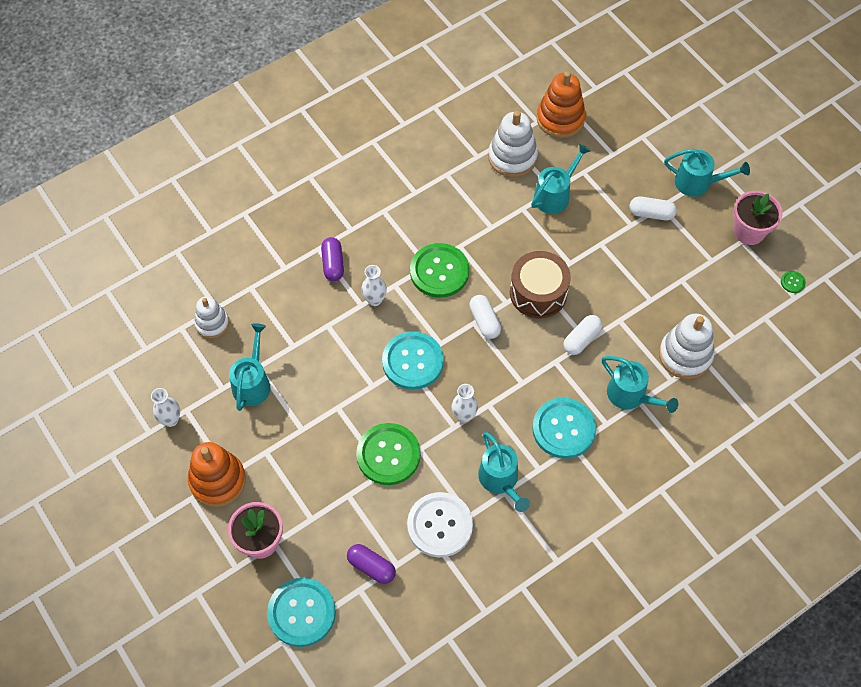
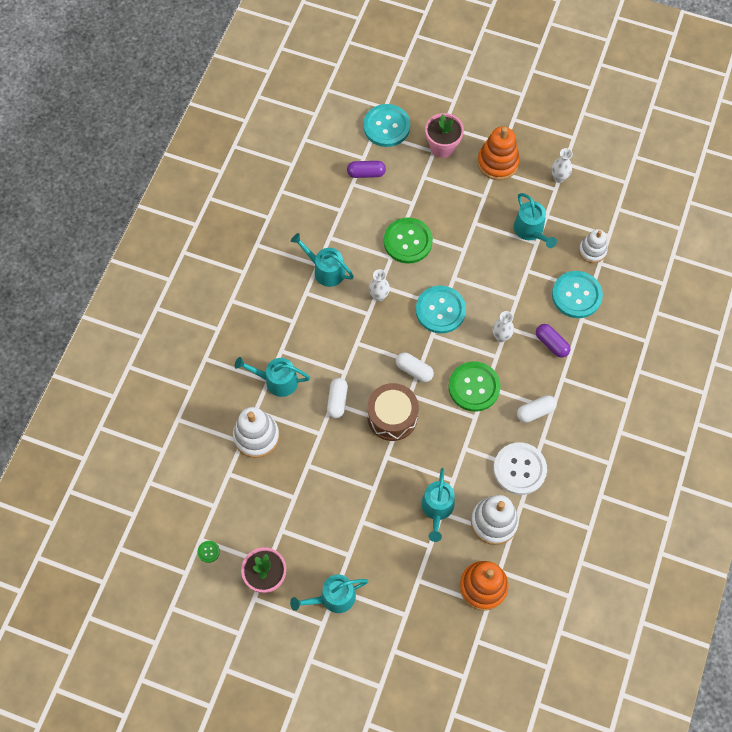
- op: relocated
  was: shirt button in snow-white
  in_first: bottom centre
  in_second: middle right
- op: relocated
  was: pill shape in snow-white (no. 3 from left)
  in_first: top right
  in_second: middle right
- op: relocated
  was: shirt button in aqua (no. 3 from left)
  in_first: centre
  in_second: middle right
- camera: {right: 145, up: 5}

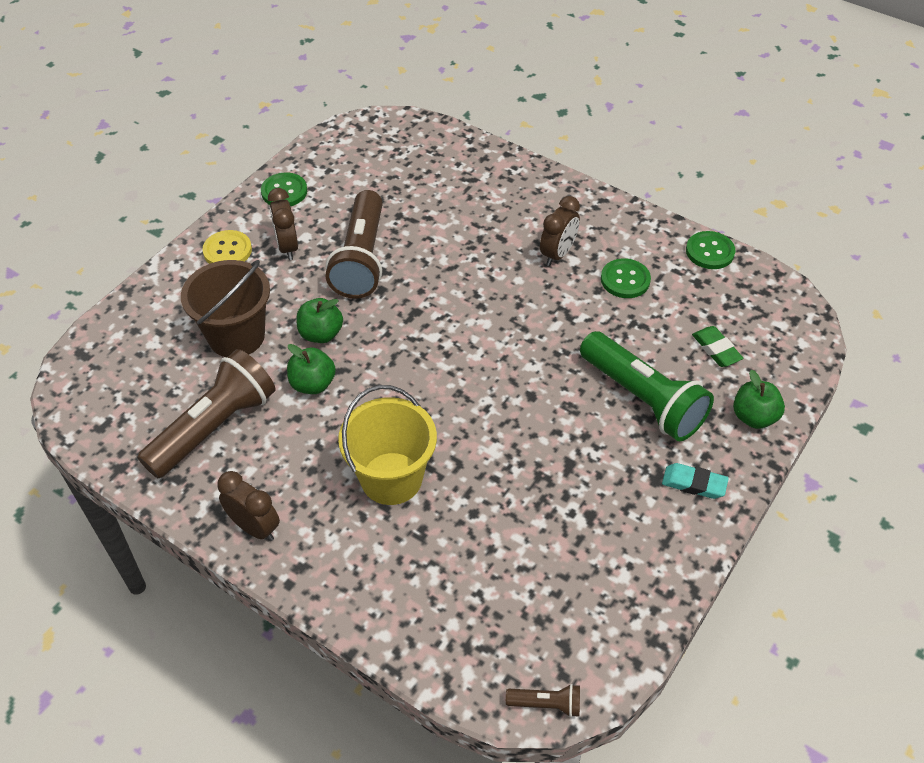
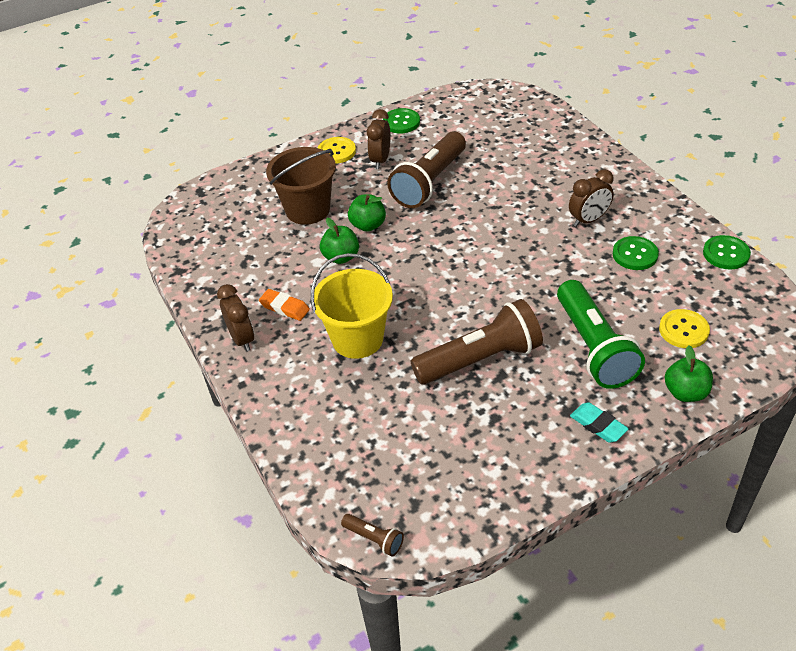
- op: appeared
  now: gum eraser in orange-coloured
  in_second: centre
- op: relocated
  was: flashlight in russet (no. 1 from left in the first image)
  now: flashlight in russet (no. 3 from left)
  in_first: middle left
  in_second: centre
- op: exchanged
  was: gum eraser in emerald
  now: shirt button in bright yellow (no. 2 from left)
  in_first: middle right
  in_second: middle right
- camera: {right: 30, up: -5}

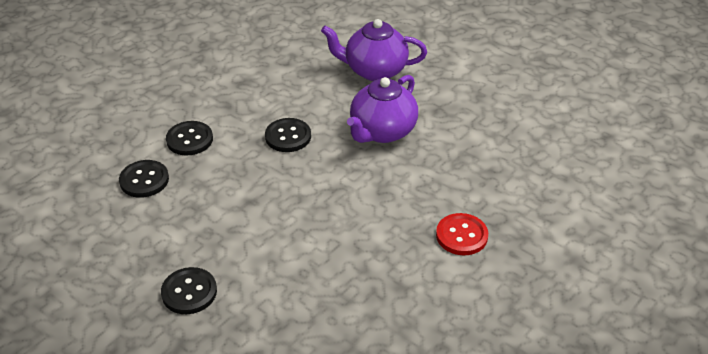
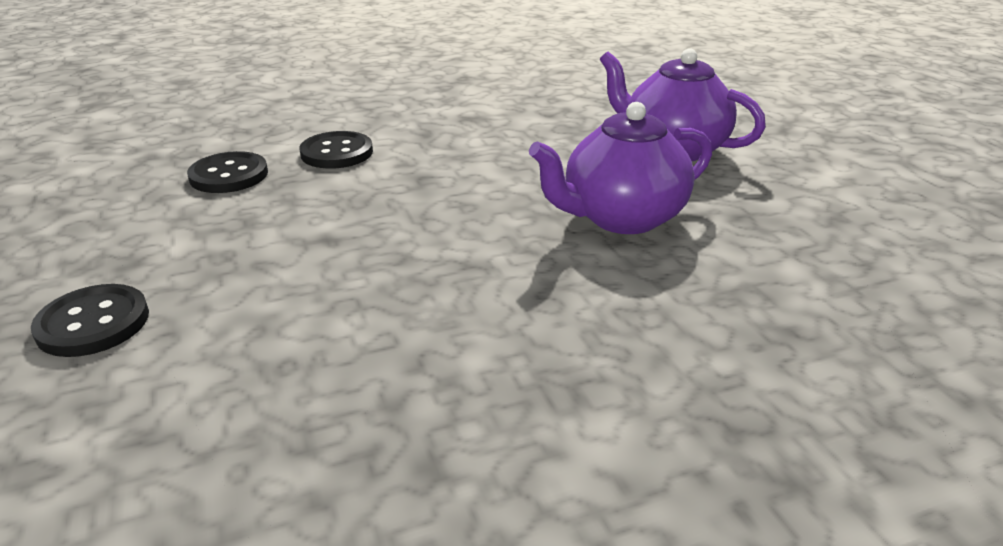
- op: missing
  was: shirt button in jet-black (no. 4 from left)
  in_first: centre
- op: missing
  was: shirt button in crimson
  in_first: centre
- camera: {right: 30, up: -10}

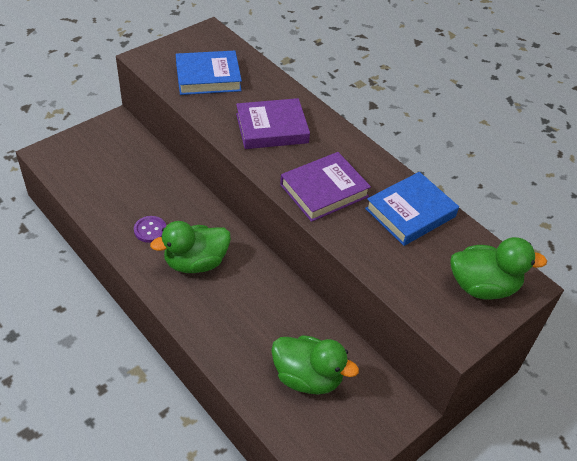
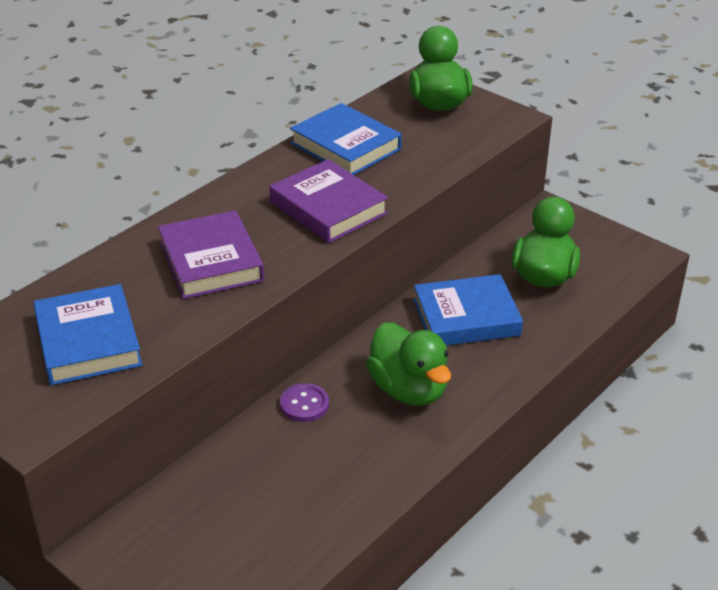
- op: relocated
  was: shirt button in royal purple
  in_first: middle left
  in_second: bottom centre
- op: appeared
  now: hardcover in cobalt (no. 3 from left)
  in_second: centre
- camera: {right: -95, up: -10}

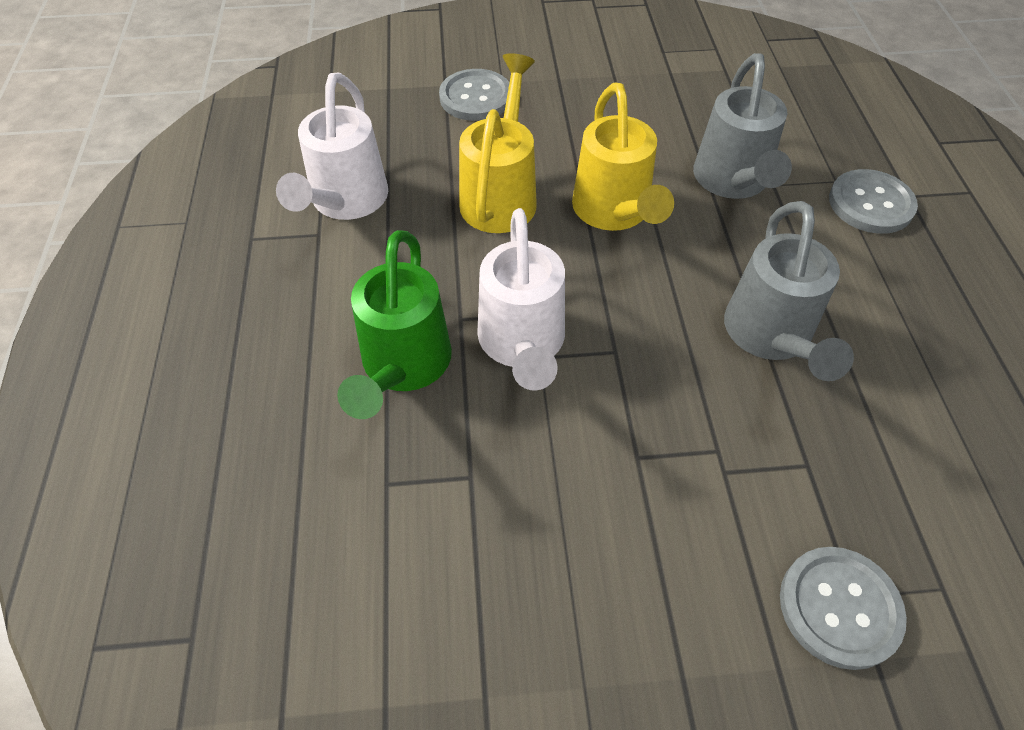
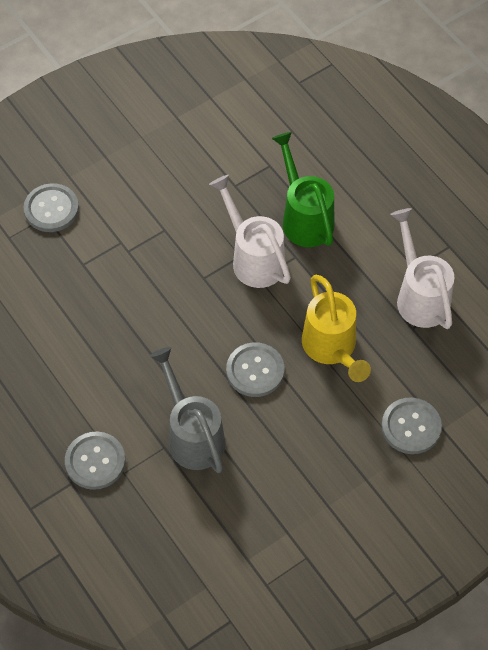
- op: exchanged
  was: sprinkling can in bright yellow (no. 2 from left)
  now: shirt button in ash-grey (no. 3 from left)
  in_first: top centre
  in_second: centre
- op: missing
  was: sprinkling can in ash-grey (no. 2 from left)
  in_first: middle right
- camera: {right: 150, up: 5}

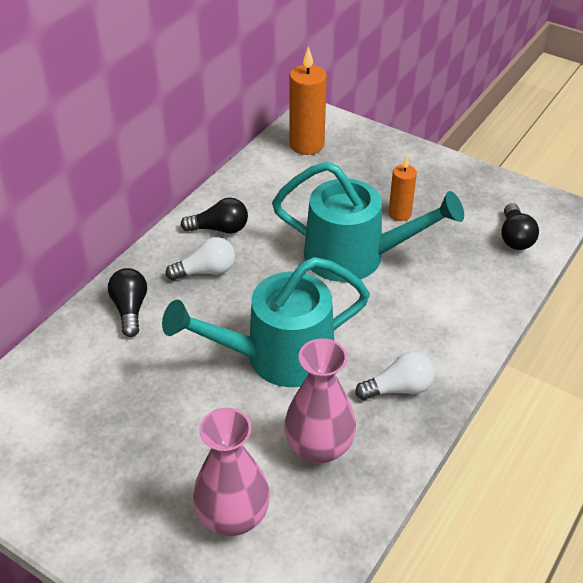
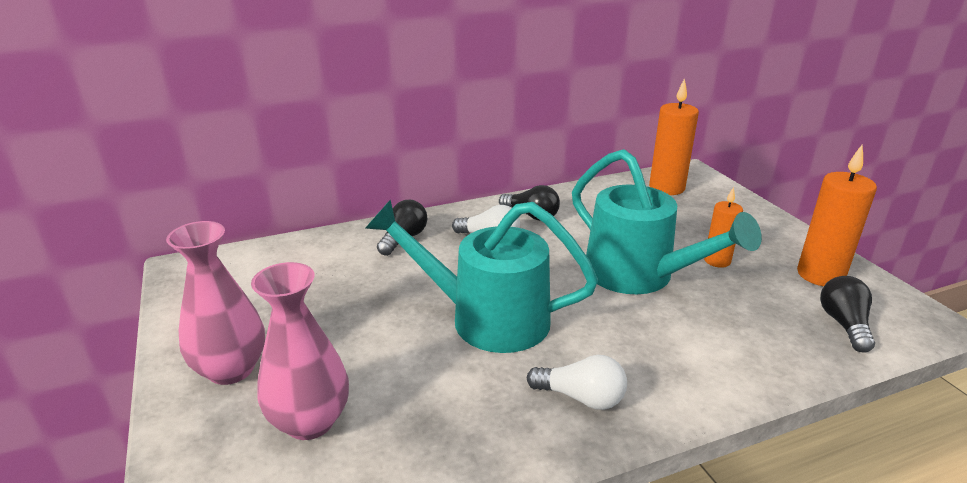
- op: relocated
  was: tall vase in rosy (no. 2 from left in the first image)
  now: tall vase in rosy (no. 1 from left)
  in_first: bottom centre
  in_second: middle left
- op: appeared
  now: wax candle in orange-coloured (no. 3 from left)
  in_second: middle right
- op: spun
  was: bulb in jet-black (no. 3 from left)
  in_first: middle right
  in_second: middle right
  clockwise: 150
- camera: {right: 35, up: -15}

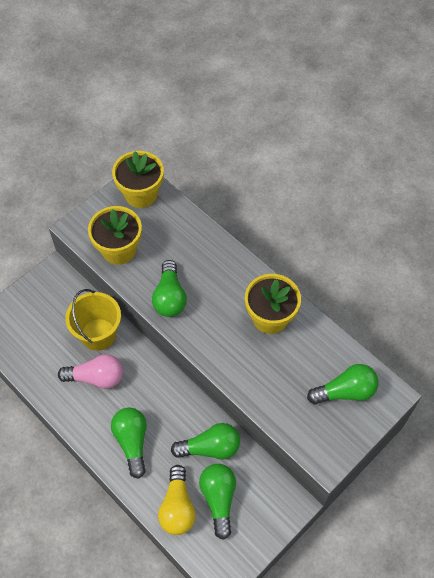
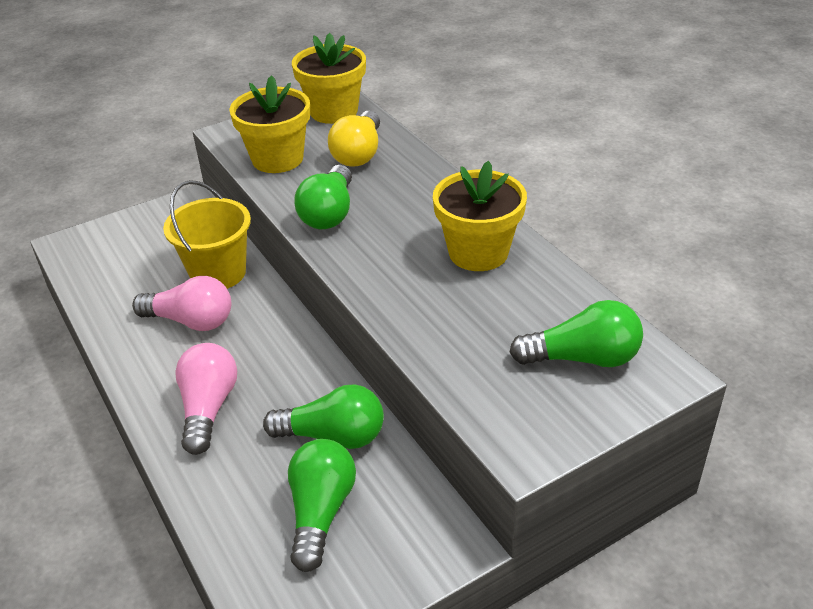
- op: colour
  was: bulb in emerald (no. 1 from left)
  now: bulb in rosy (no. 2 from left)
  in_first: bottom left
  in_second: middle left
- op: relocated
  was: bulb in bright yellow
  in_first: bottom centre
  in_second: top centre
- camera: {right: 15, up: -20}

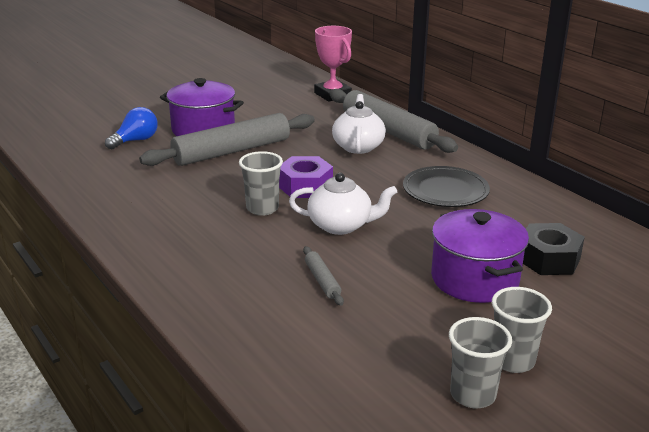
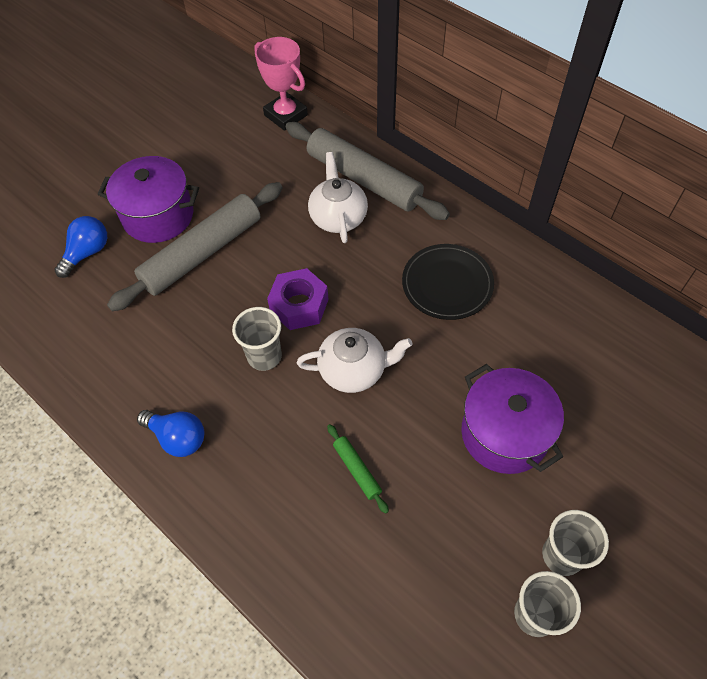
- op: appeared
  now: bulb in cobalt (no. 2 from left)
  in_second: middle left
- op: colour
  was: pastry roller in ash-grey (no. 2 from left)
  now: pastry roller in emerald
  in_first: centre
  in_second: bottom centre
- op: missing
  was: hexagon nut in jet-black
  in_first: middle right
- camera: {right: -10, up: 30}

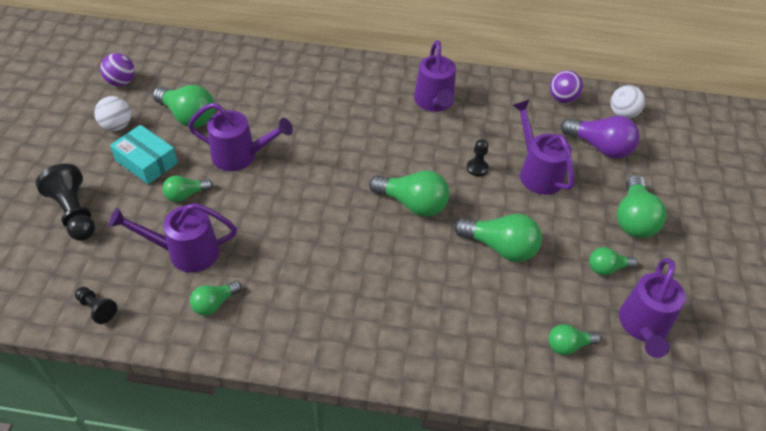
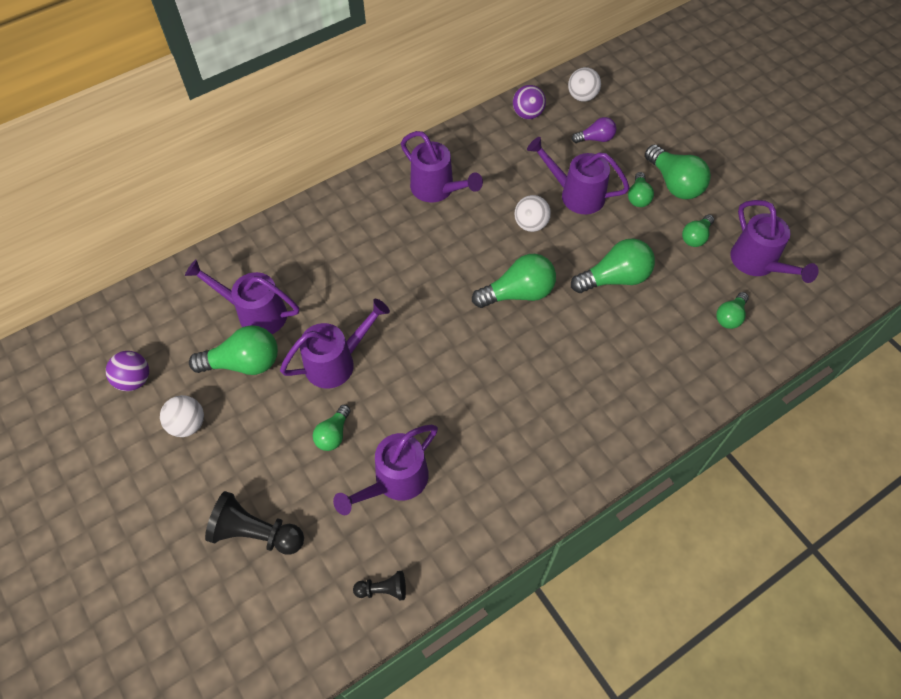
- op: appeared
  now: sprinkling can in royal purple (no. 1 from left)
  in_second: middle left
- op: exchanged
  was: chess pawn in jet-black (no. 3 from left)
  now: play ball in snow-white (no. 2 from left)
  in_first: centre
  in_second: top centre
- op: size
  was: bulb in royal purple
  in_first: top right
  in_second: top centre
  ratio: 0.58
- op: relocated
  was: bulb in emerald (no. 3 from left in the first image)
  now: bulb in emerald (no. 5 from left)
  in_first: bottom left
  in_second: top right
- op: missing
  was: package in aqua
  in_first: middle left
- camera: {right: -40, up: 10}

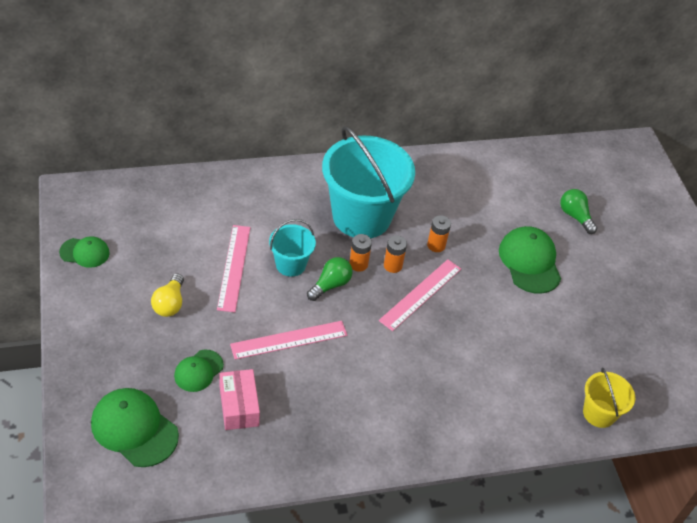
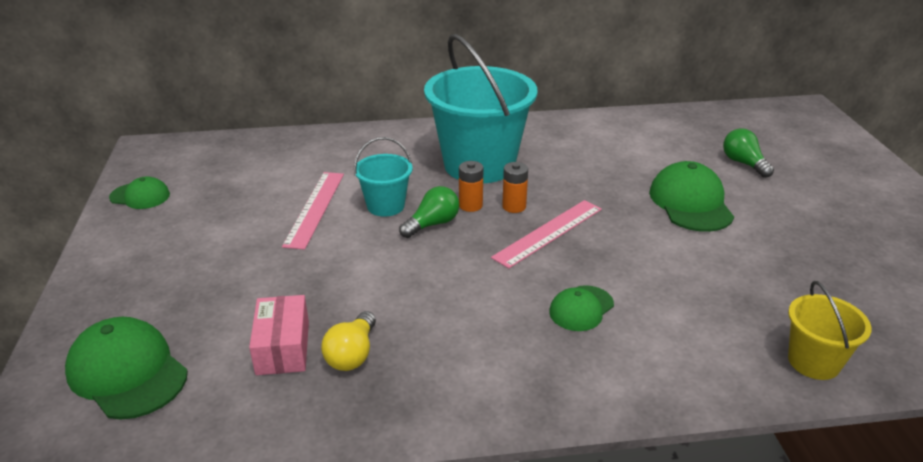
- op: relocated
  was: bulb in bright yellow
  in_first: middle left
  in_second: bottom centre
- op: relocated
  was: peaked cap in emerald (no. 3 from left)
  in_first: bottom left
  in_second: bottom centre
- op: missing
  was: measuring stick in rosy (no. 2 from left)
  in_first: centre
- op: missing
  was: power cell in orange-coloured (no. 3 from left)
  in_first: centre
- camera: {right: 10, up: -15}

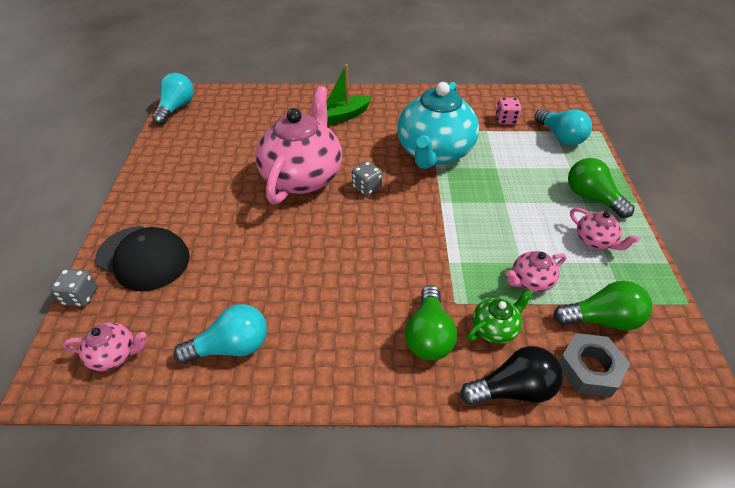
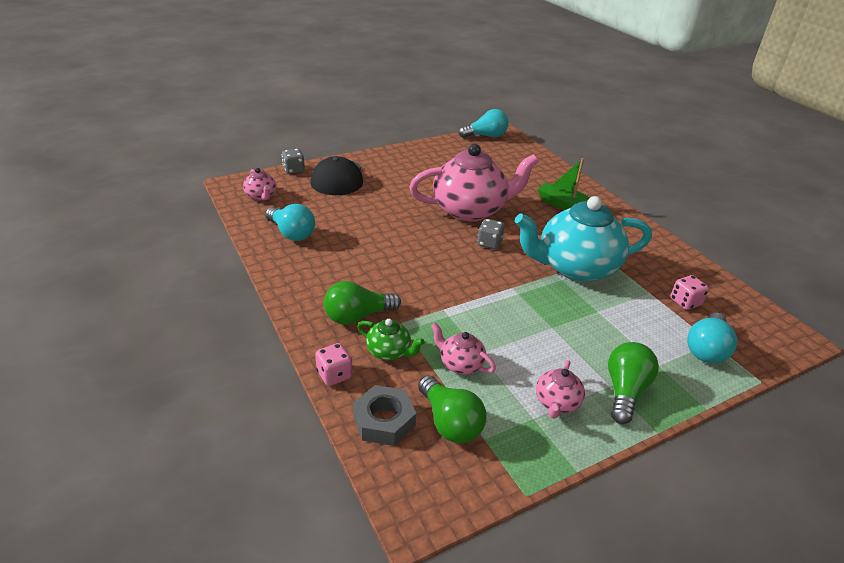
- op: exchanged
  was: bulb in jet-black
  now: dice in rosy (no. 1 from left)
  in_first: bottom right
  in_second: centre
- camera: {right: 60, up: -10}

